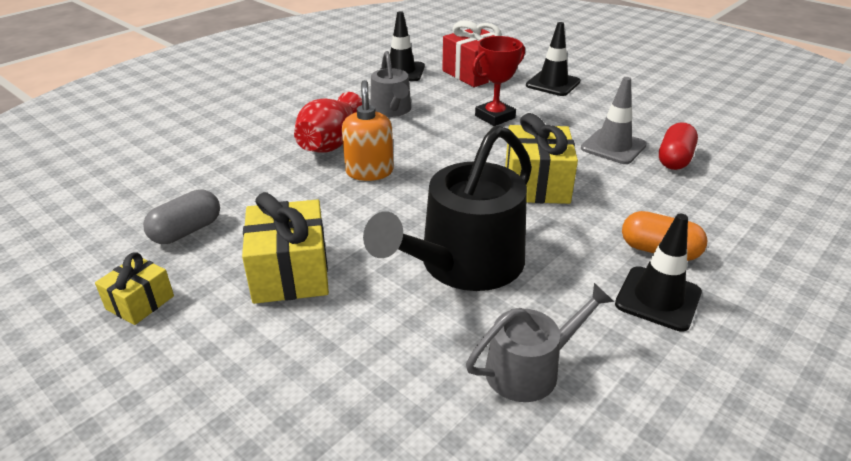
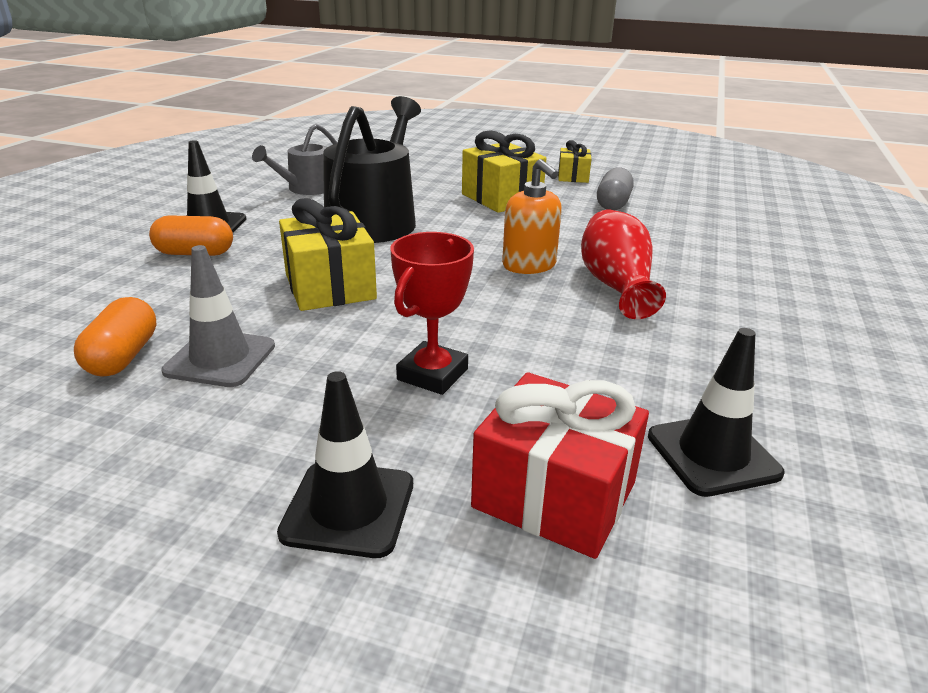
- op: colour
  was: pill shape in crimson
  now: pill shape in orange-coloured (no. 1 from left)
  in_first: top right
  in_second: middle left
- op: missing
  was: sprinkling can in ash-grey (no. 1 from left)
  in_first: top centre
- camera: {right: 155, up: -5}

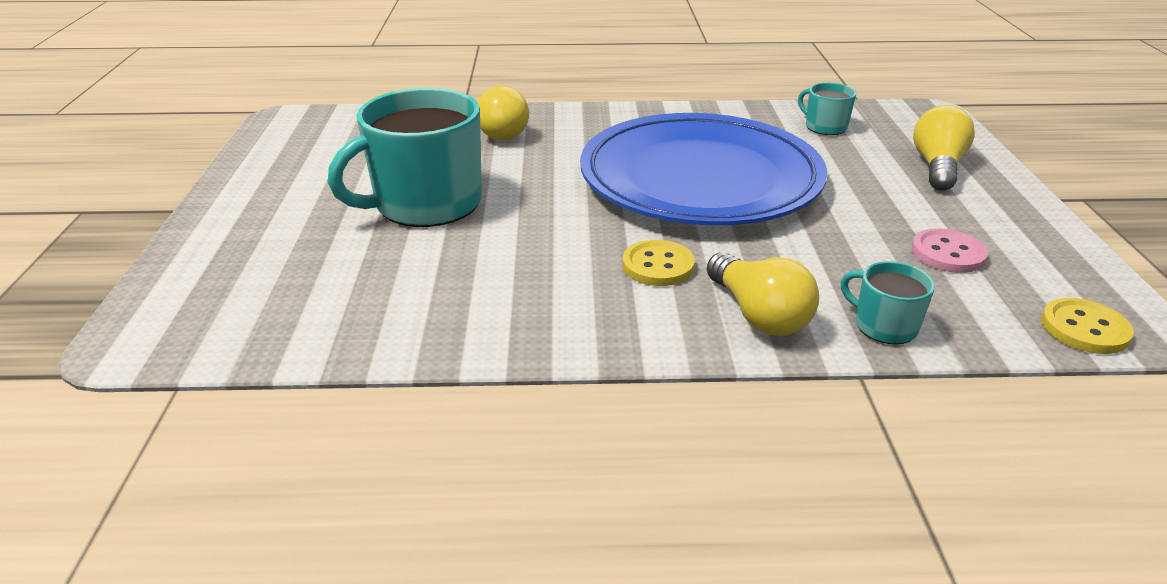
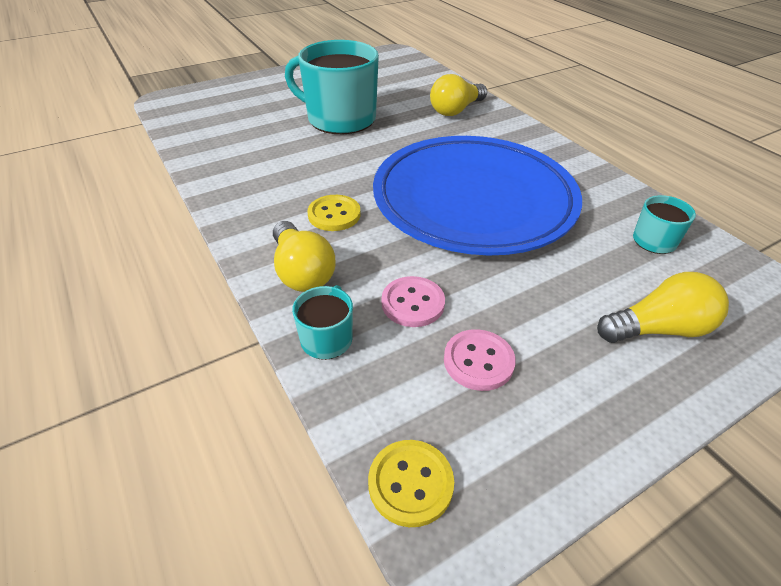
- op: spun
  was: bulb in bright yellow (no. 2 from left in the first image)
  in_first: centre
  in_second: centre
  clockwise: -60
- op: appeared
  now: shirt button in rosy (no. 1 from left)
  in_second: centre
- camera: {right: 60, up: 10}

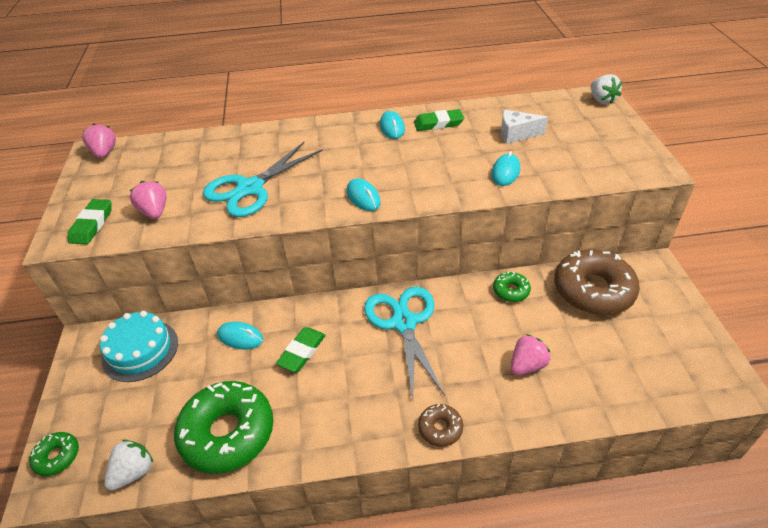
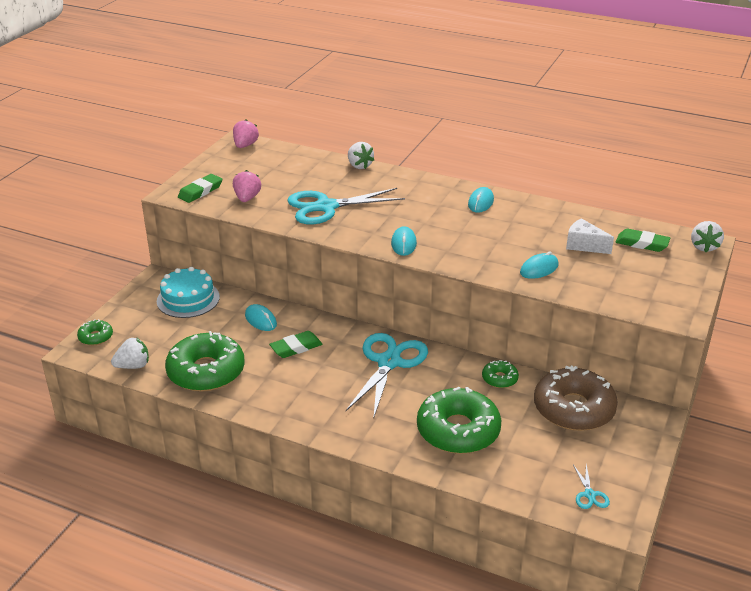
- op: appeared
  now: toy strawberry in snow-white (no. 2 from left)
  in_second: top centre
- op: exchanged
  was: toy strawberry in rosy (no. 3 from left)
  now: glazed donut in emerald (no. 3 from left)
  in_first: bottom right
  in_second: bottom centre
- op: appeared
  now: pair of scissors in aqua (no. 3 from left)
  in_second: bottom right
- op: relocated
  was: gum eraser in emerald (no. 3 from left)
  in_first: top centre
  in_second: middle right
- op: missing
  was: glazed donut in russet (no. 1 from left)
  in_first: bottom centre
- camera: {right: 30, up: -10}

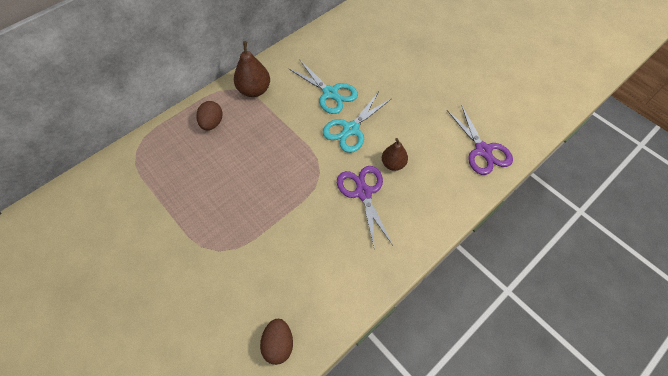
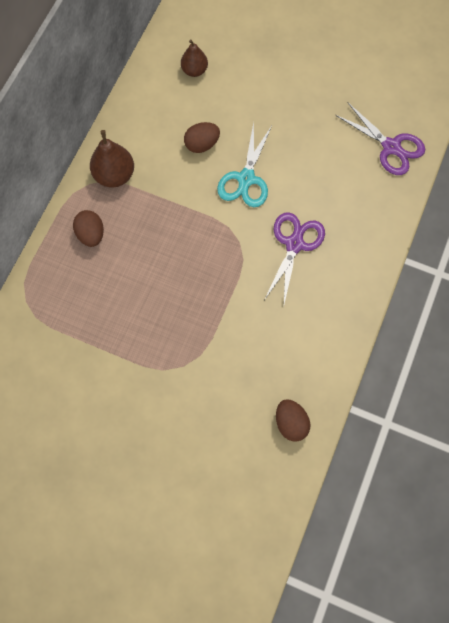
- op: relocated
  was: toy pear in russet (no. 2 from left)
  in_first: centre
  in_second: top centre
- op: exchanged
  was: pair of scissors in aqua (no. 1 from left)
  now: egg in russet (no. 2 from left)
  in_first: top centre
  in_second: top centre
- op: spun
  was: pair of scissors in royal purple (no. 1 from left)
  in_first: centre
  in_second: centre
  clockwise: 60
- camera: {right: -25, up: 10}

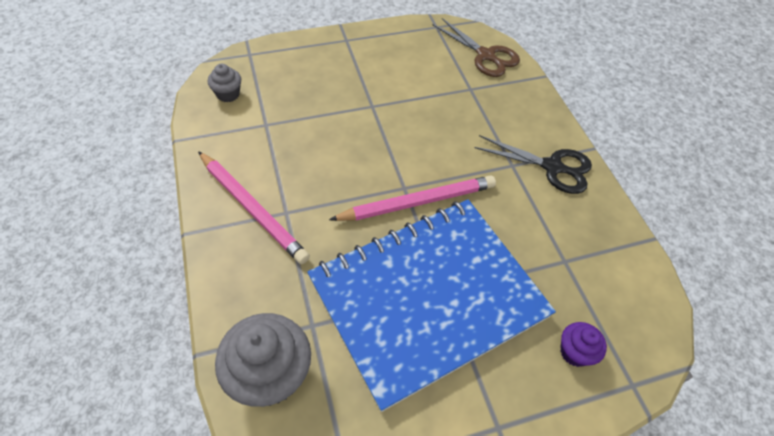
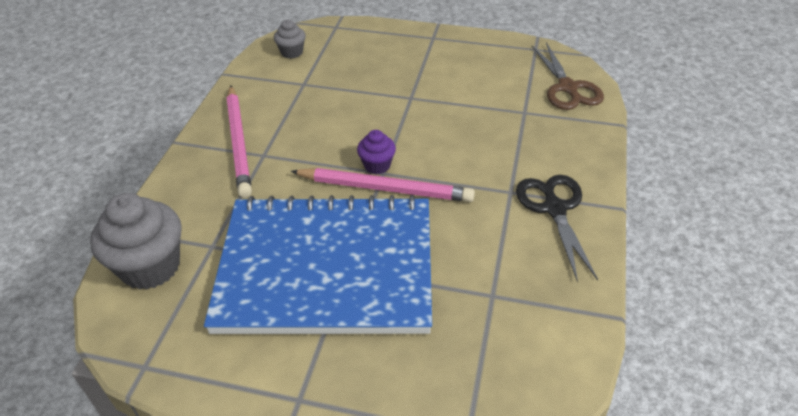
- op: relocated
  was: fairy cake in royal purple
  in_first: bottom right
  in_second: centre
- op: spun
  was: pair of scissors in jet-black
  in_first: middle right
  in_second: middle right
  clockwise: -150
- camera: {right: 35, up: -10}

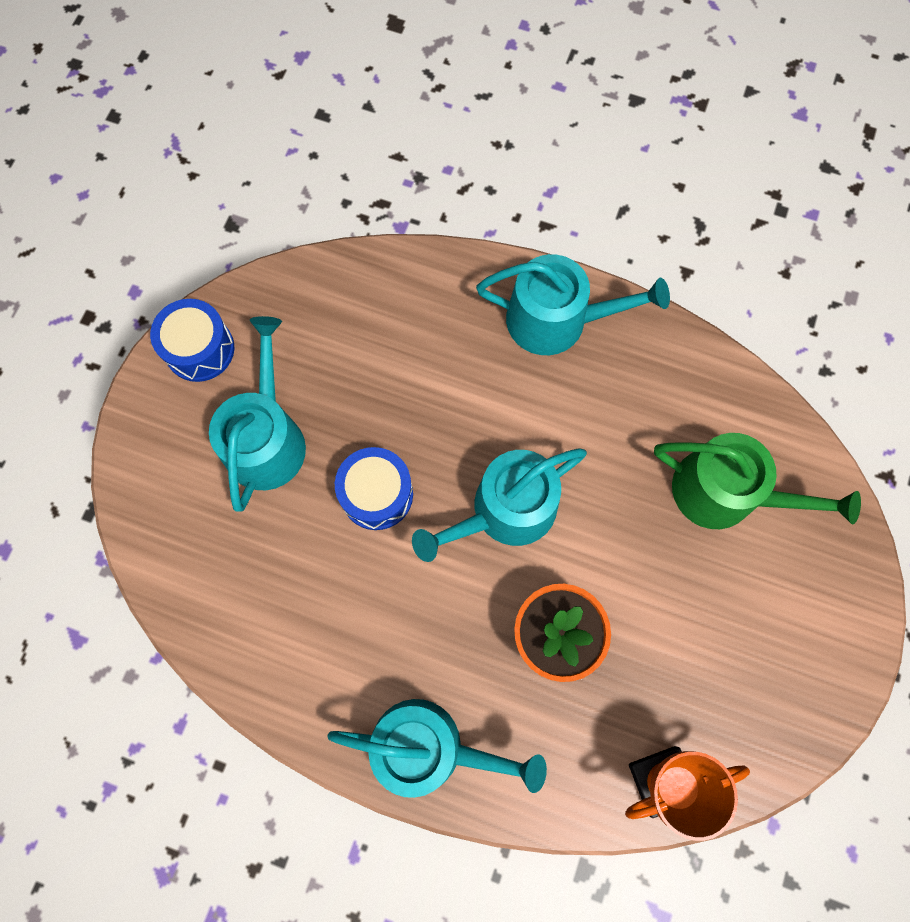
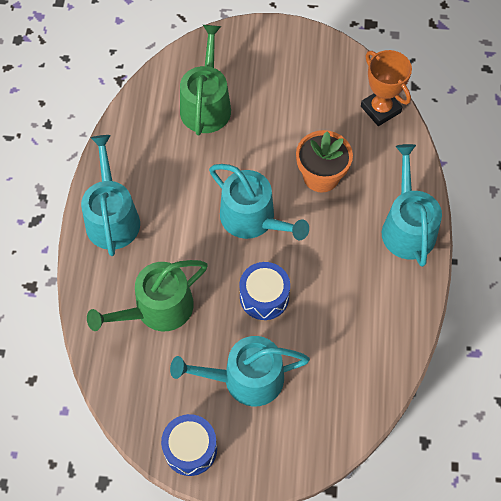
- op: appeared
  now: sprinkling can in emerald (no. 1 from left)
  in_second: middle left
- camera: {right: -105, up: -10}

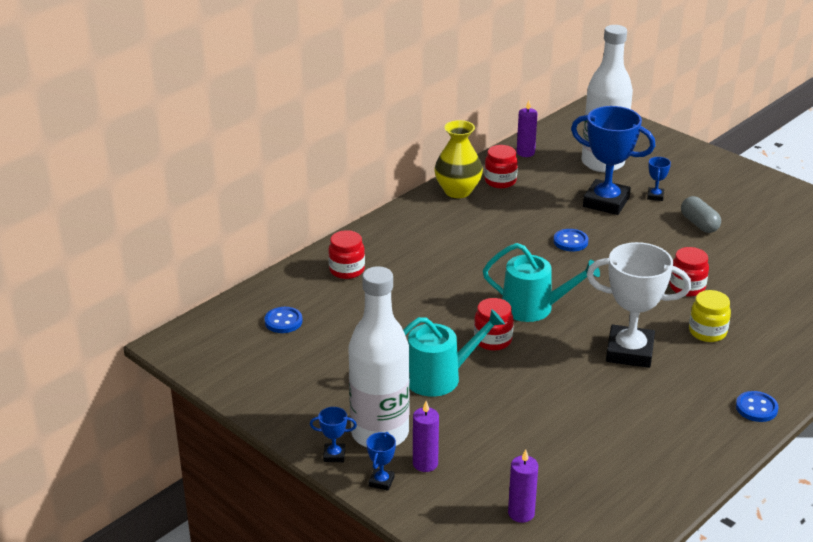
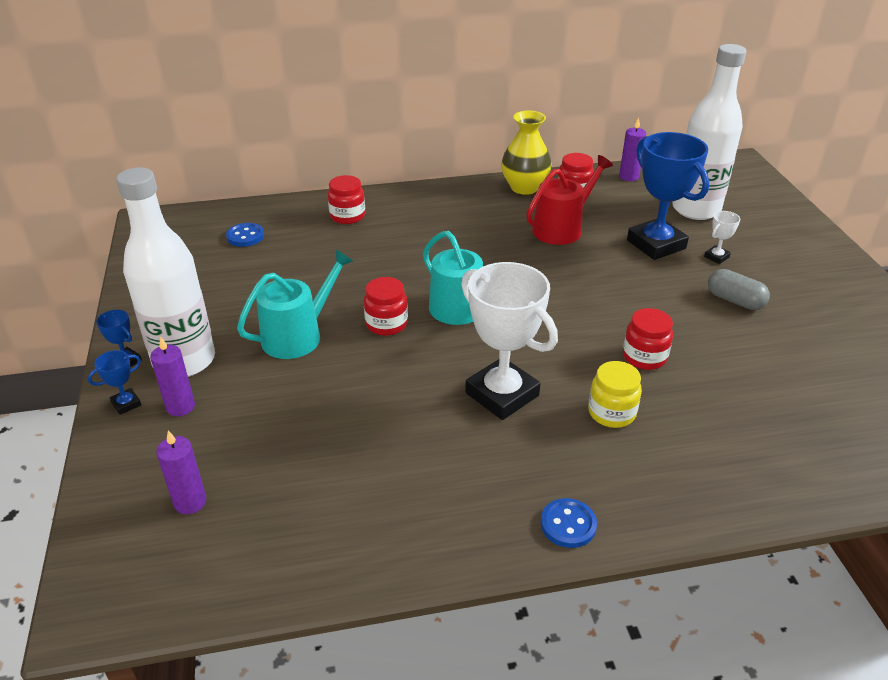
- op: spun
  was: sprinkling can in aqua (no. 1 from left)
  in_first: centre
  in_second: middle left
  clockwise: -60
- op: appeared
  now: sprinkling can in crimson
  in_second: top centre
- op: colour
  was: prize cup in cobalt (no. 4 from left)
  now: prize cup in snow-white (no. 2 from left)
  in_first: top right
  in_second: middle right
- op: spun
  was: pill shape in ash-grey
  in_first: middle right
  in_second: middle right
  clockwise: -60
- op: missing
  was: shirt button in cobalt (no. 2 from left)
  in_first: middle right
- camera: {right: 35, up: 5}

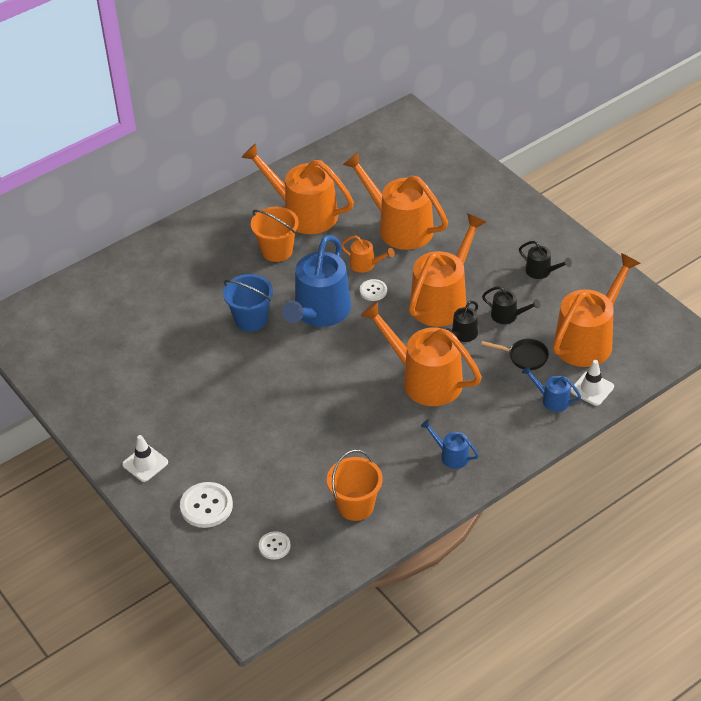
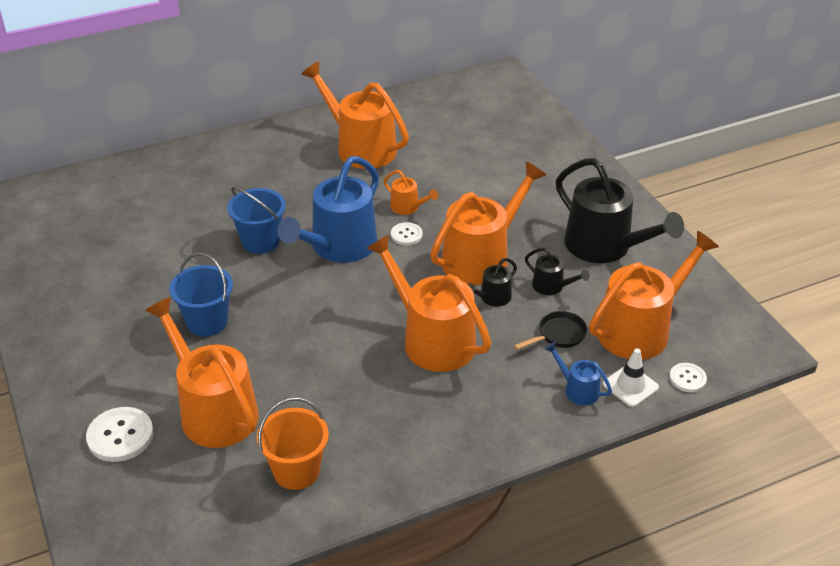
- op: relocated
  was: sprinkling can in orange-coloured (no. 3 from left in the first image)
  now: sprinkling can in orange-coloured (no. 1 from left)
  in_first: top centre
  in_second: middle left
- op: appeared
  now: sand bucket in cobalt (no. 1 from left)
  in_second: middle left
- op: spun
  was: frying pan in jet-black
  in_first: middle right
  in_second: centre
  clockwise: -60
- op: size
  was: sprinkling can in jet-black (no. 3 from left)
  in_first: middle right
  in_second: middle right
  ratio: 2.19
- op: relocated
  was: shirt button in snow-white (no. 2 from left in the first image)
  now: shirt button in snow-white (no. 3 from left)
  in_first: bottom centre
  in_second: middle right
- op: missing
  was: traffic cone in snow-white (no. 1 from left)
  in_first: middle left
- op: missing
  was: sand bucket in orange-coloured (no. 1 from left)
  in_first: centre
- op: missing
  was: sprinkling can in cobalt (no. 2 from left)
  in_first: centre
- camera: {right: 10, up: -5}

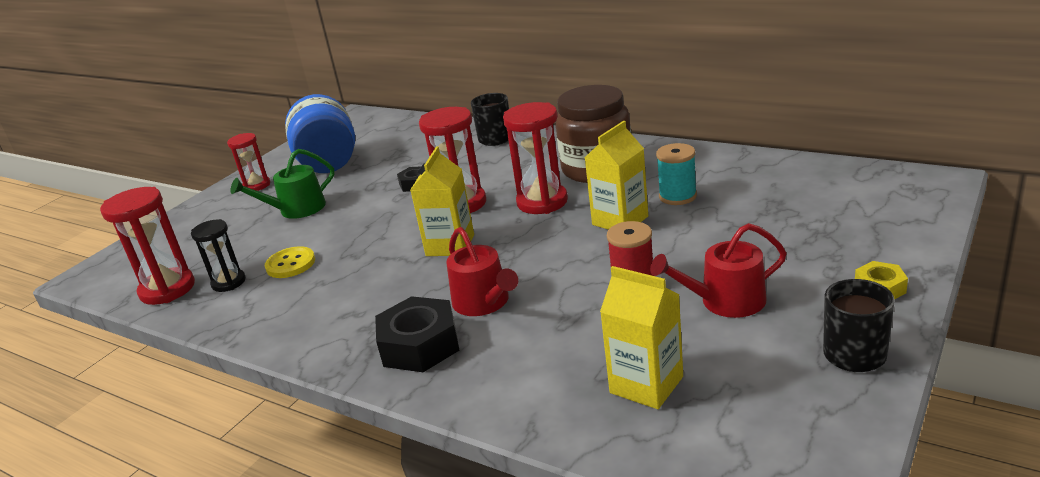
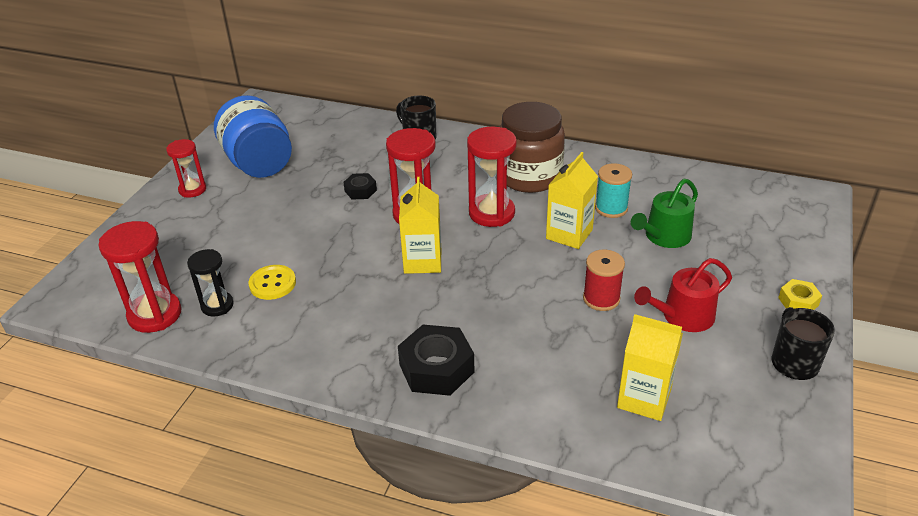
- op: relocated
  was: sprinkling can in emerald
  in_first: middle left
  in_second: middle right
- op: missing
  was: sprinkling can in crimson (no. 1 from left)
  in_first: centre
- camera: {right: -15, up: 10}

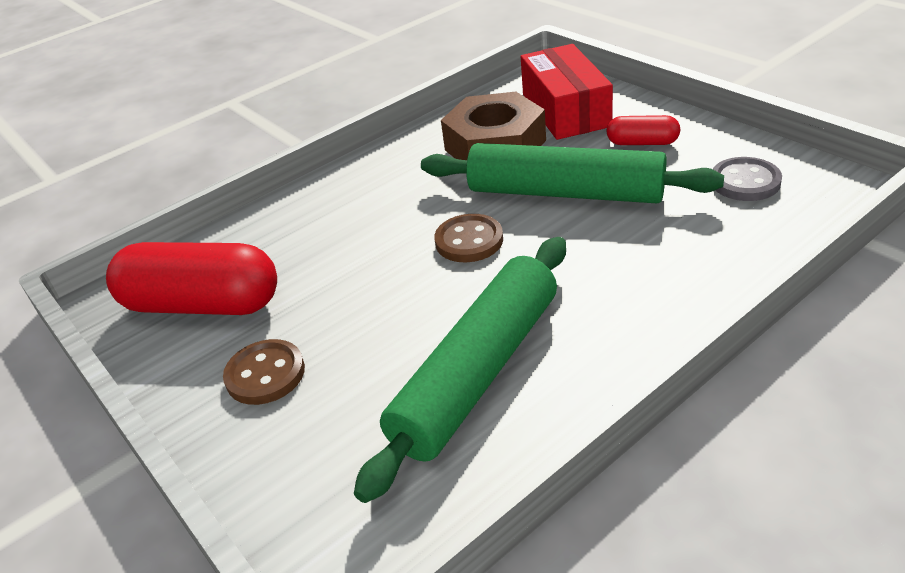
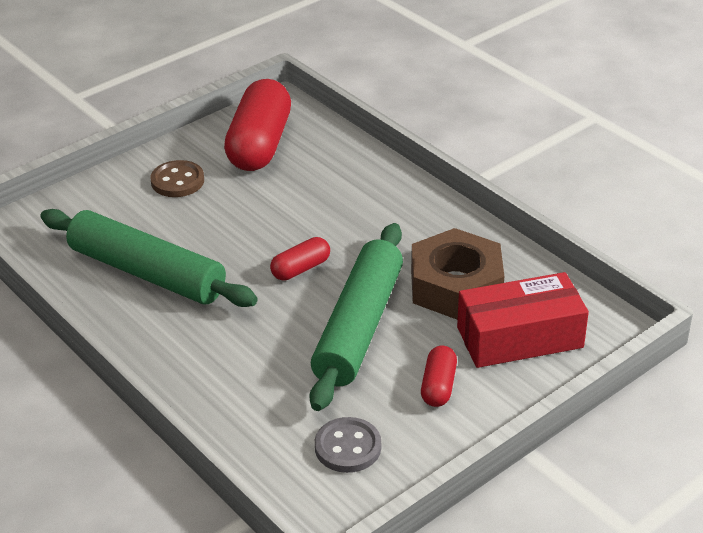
- op: exchanged
  was: shirt button in russet (no. 2 from left)
  now: pill shape in crimson (no. 2 from left)
  in_first: centre
  in_second: centre
- camera: {right: 85, up: 0}

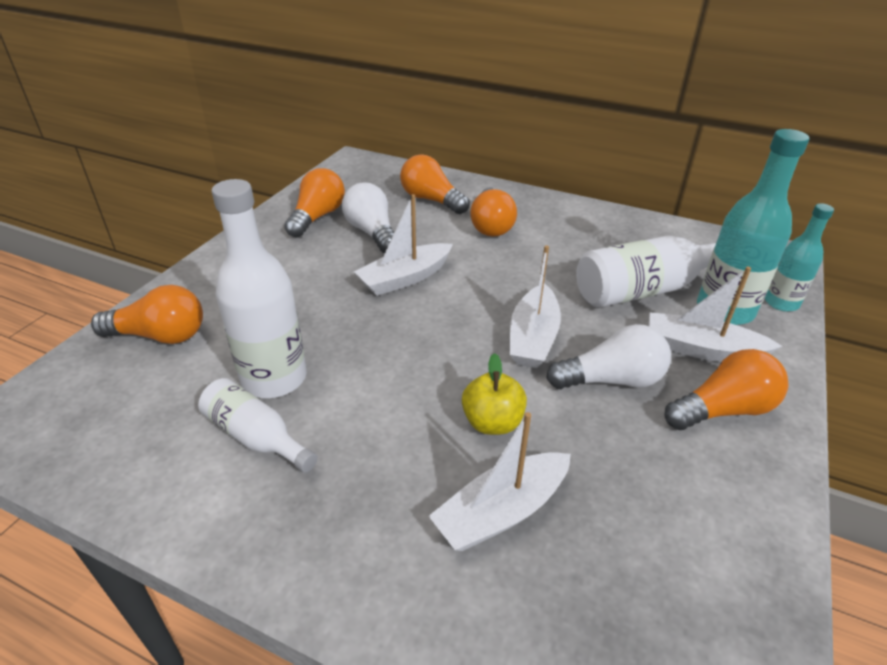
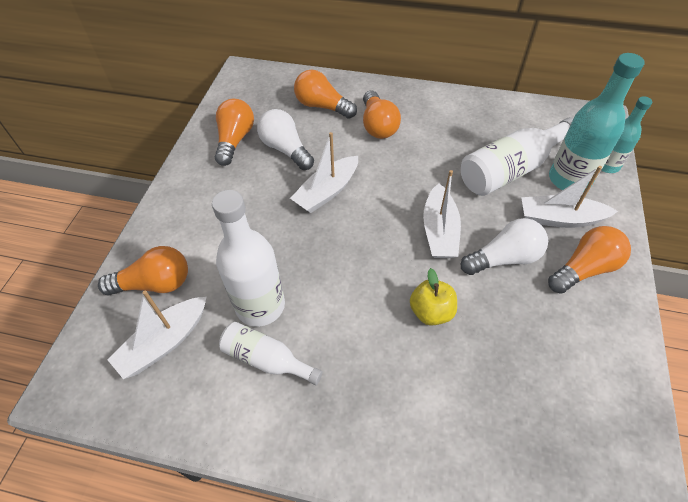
- op: relocated
  was: boat in snow-white (no. 2 from left in the first image)
  now: boat in snow-white (no. 1 from left)
  in_first: bottom centre
  in_second: middle left
- camera: {right: -10, up: 15}

